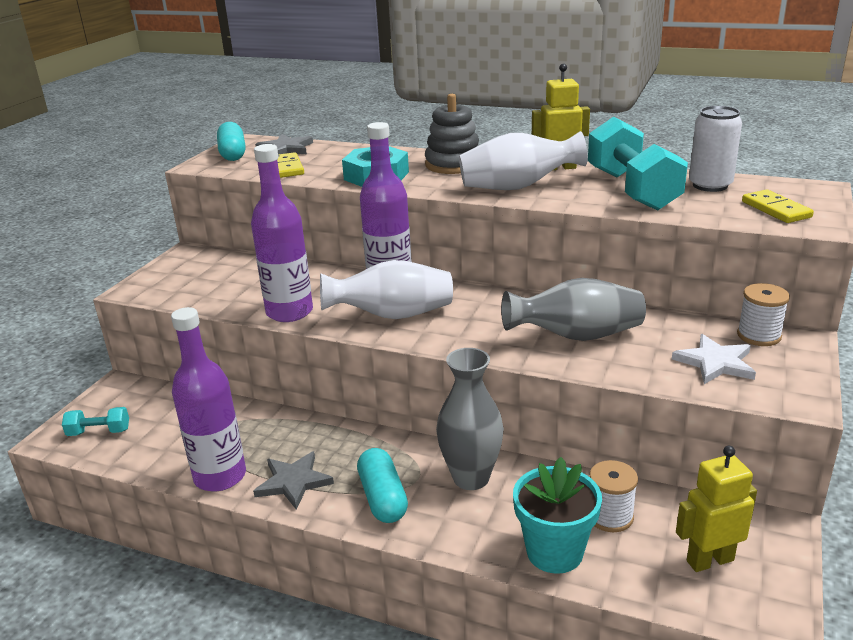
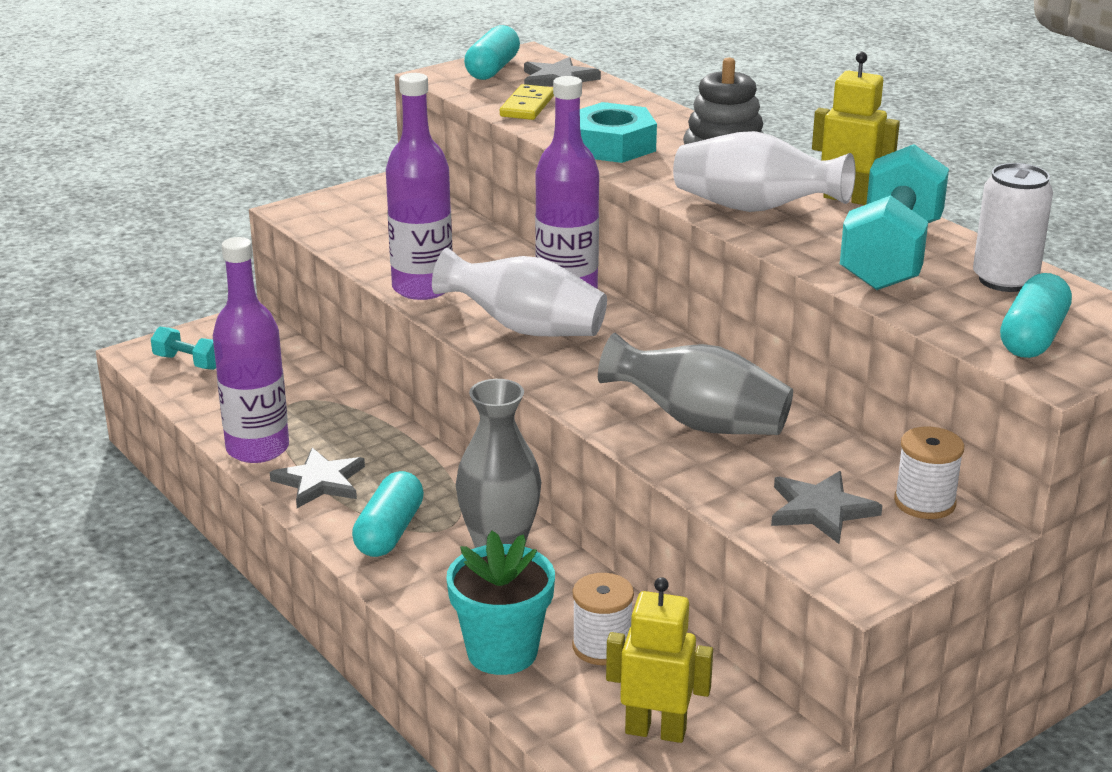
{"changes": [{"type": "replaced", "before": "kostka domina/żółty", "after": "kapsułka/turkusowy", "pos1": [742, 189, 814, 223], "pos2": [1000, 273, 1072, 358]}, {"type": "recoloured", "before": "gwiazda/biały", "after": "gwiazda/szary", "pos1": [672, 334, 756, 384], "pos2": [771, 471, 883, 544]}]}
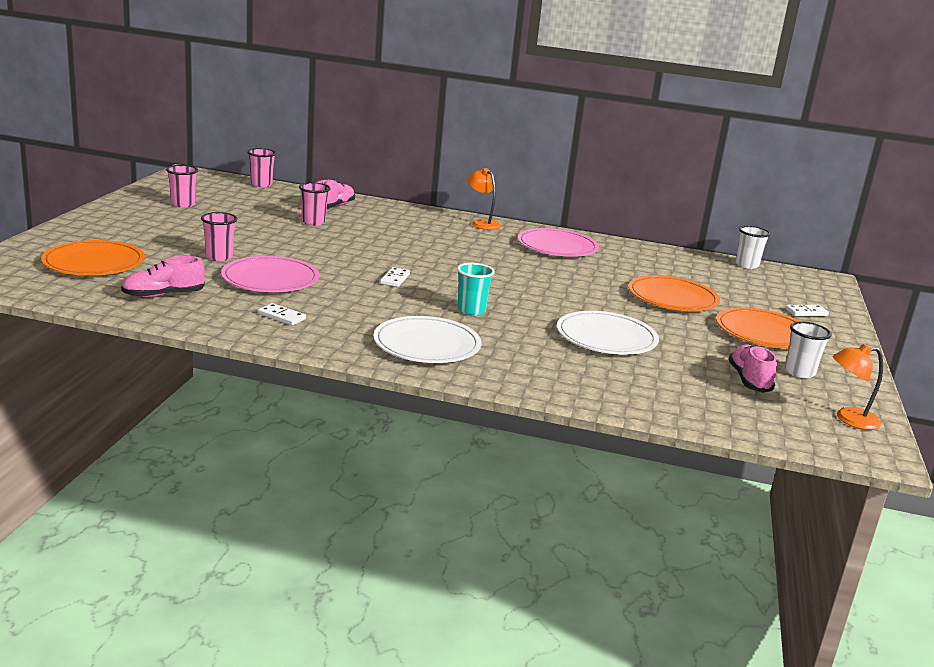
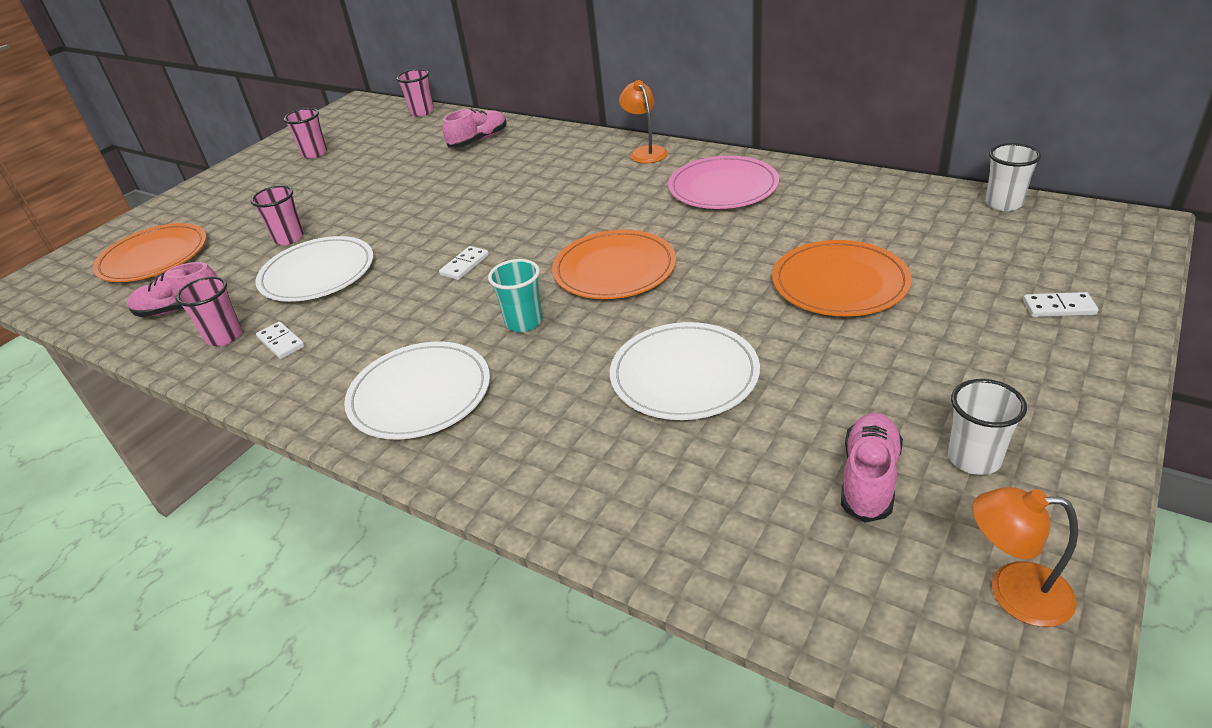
{"changes": [{"type": "moved", "before": "szklanka/różowy", "pos1": [299, 182, 331, 226], "pos2": [175, 276, 242, 346]}, {"type": "recoloured", "before": "talerz/różowy", "after": "talerz/biały", "pos1": [221, 256, 320, 292], "pos2": [256, 236, 373, 302]}, {"type": "moved", "before": "talerz/pomarańczowy", "pos1": [716, 307, 801, 349], "pos2": [552, 230, 676, 299]}]}
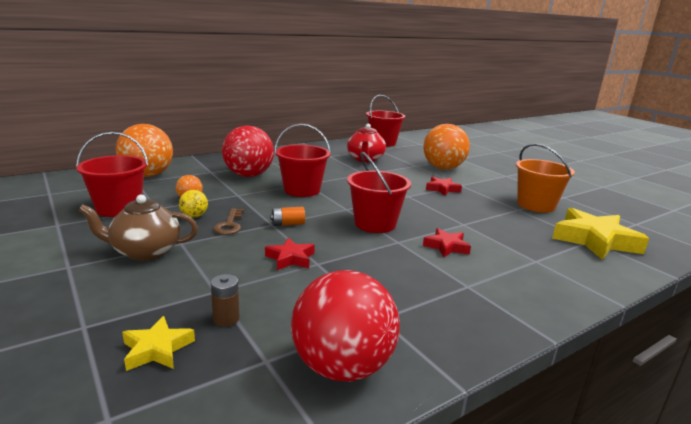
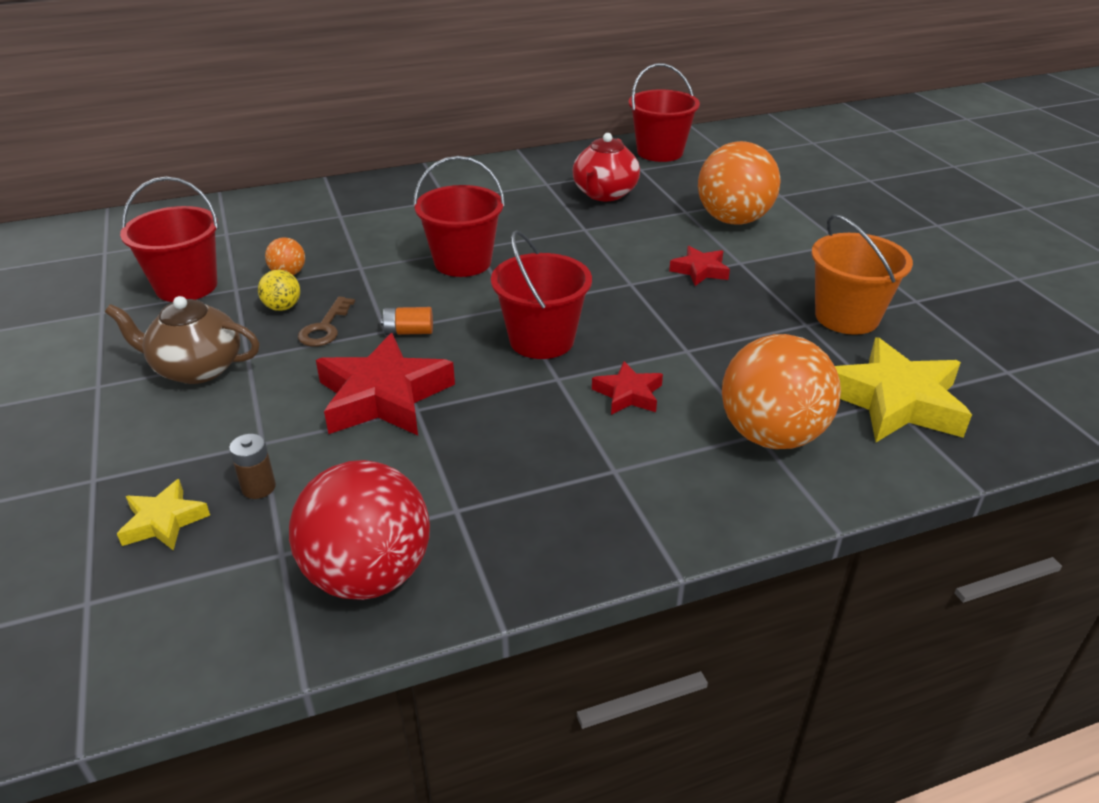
{"changes": [{"type": "moved", "before": "piłka/pomarańczowy", "pos1": [116, 124, 173, 177], "pos2": [722, 334, 841, 449]}, {"type": "removed", "before": "piłka/czerwony", "pos1": [222, 125, 274, 177]}, {"type": "resized", "before": "gwiazda/czerwony", "pos1": [265, 238, 315, 270], "pos2": [316, 333, 455, 435], "scale": 1.92}]}
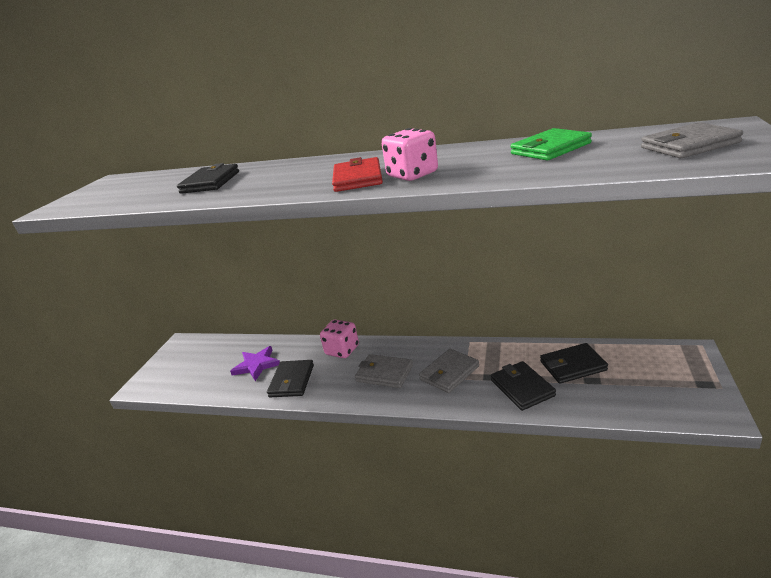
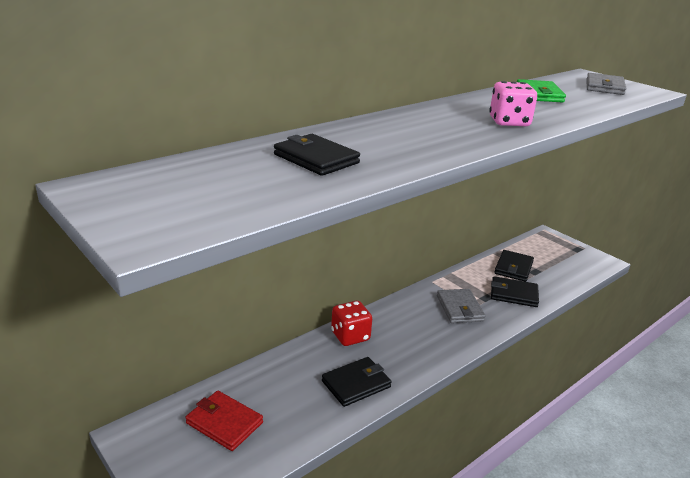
{"changes": [{"type": "moved", "before": "portfel/czerwony", "pos1": [332, 157, 383, 192], "pos2": [185, 391, 263, 451]}, {"type": "recoloured", "before": "kostka do gry/różowy", "after": "kostka do gry/czerwony", "pos1": [320, 320, 359, 358], "pos2": [331, 301, 372, 346]}, {"type": "removed", "before": "gwiazda/fioletowy", "pos1": [230, 346, 280, 381]}, {"type": "removed", "before": "portfel/szary", "pos1": [355, 354, 413, 388]}, {"type": "turned", "before": "portfel/czarny", "pos1": [267, 360, 314, 397], "pos2": [322, 357, 392, 407], "turn": -75}]}
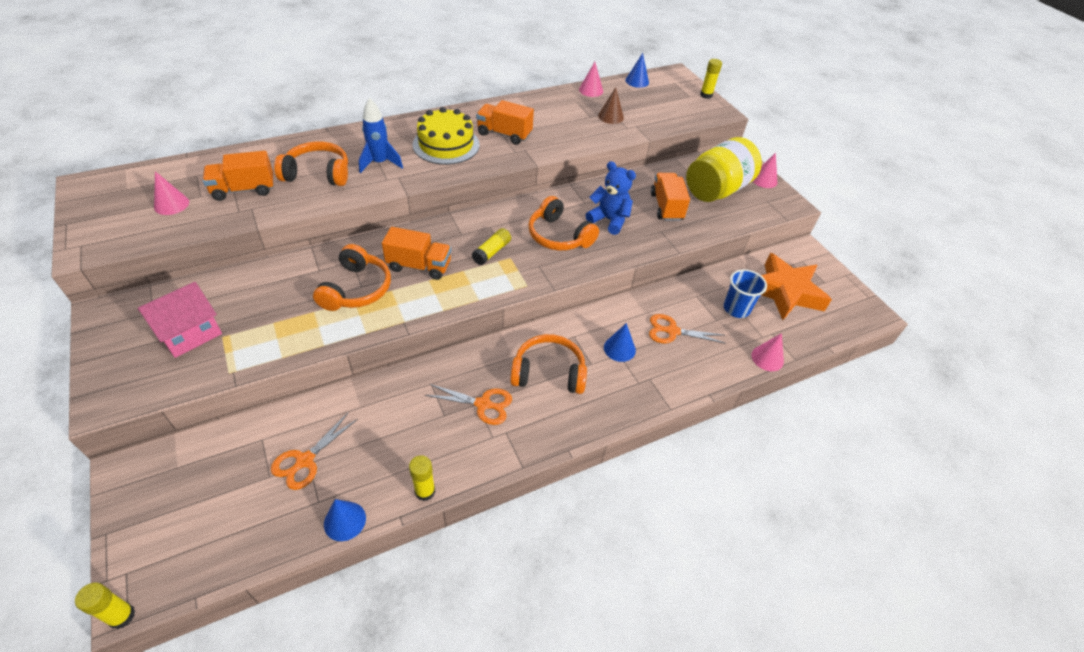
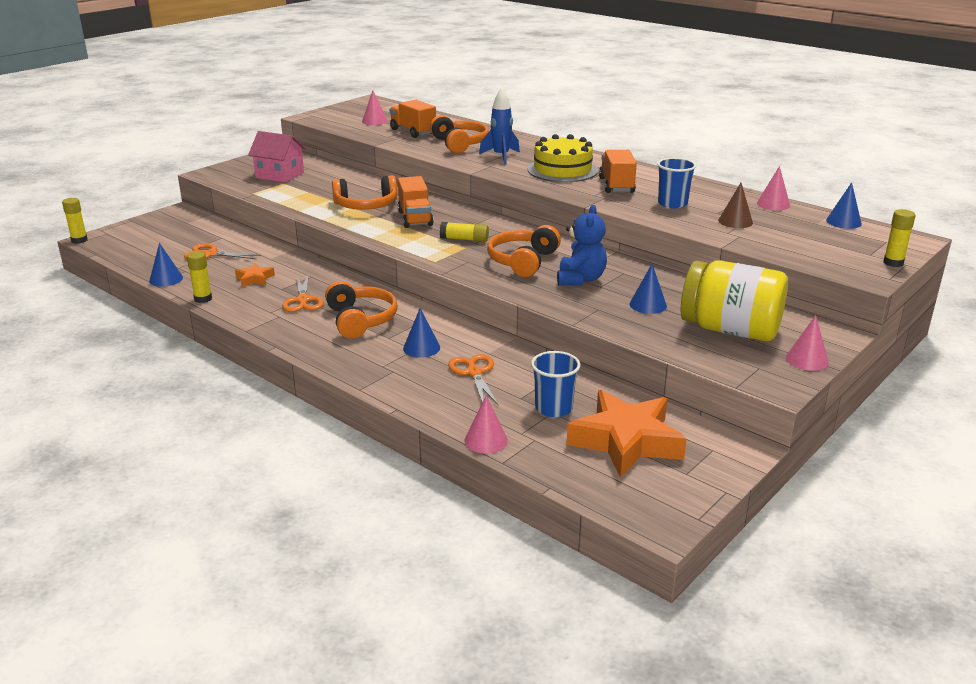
{"changes": [{"type": "replaced", "before": "ciężarówka/pomarańczowy", "after": "stożek/niebieski", "pos1": [651, 173, 690, 221], "pos2": [630, 264, 667, 314]}, {"type": "added", "after": "szklanka/niebieski", "pos2": [657, 158, 696, 208]}, {"type": "added", "after": "gwiazda/pomarańczowy", "pos2": [235, 263, 275, 287]}]}
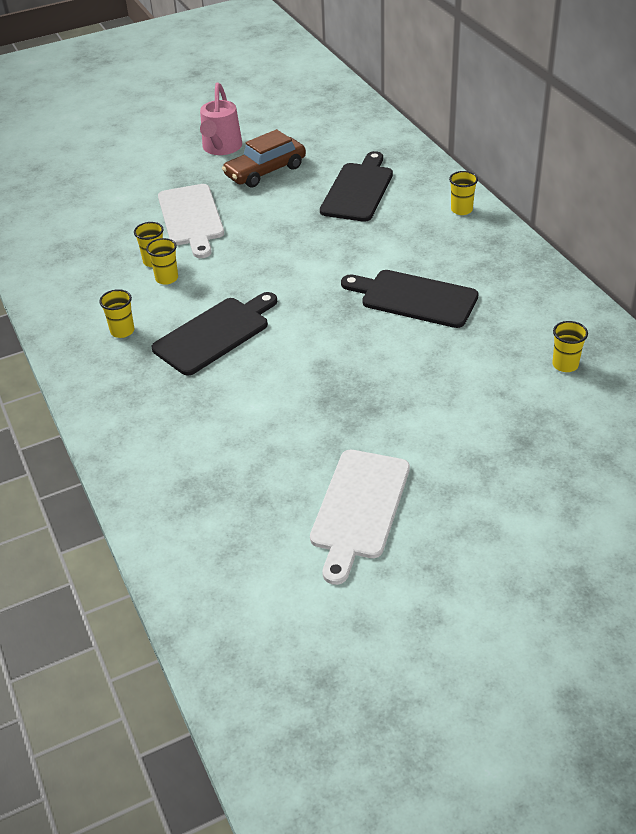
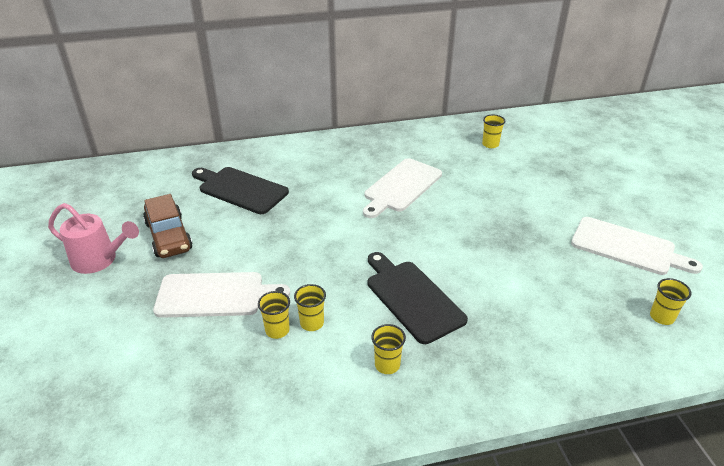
{"changes": [{"type": "moved", "before": "szklanka/żółty", "pos1": [449, 171, 478, 215], "pos2": [650, 278, 691, 325]}, {"type": "recoloured", "before": "deska do krojenia/czarny", "after": "deska do krojenia/biały", "pos1": [341, 270, 479, 328], "pos2": [363, 158, 442, 218]}]}
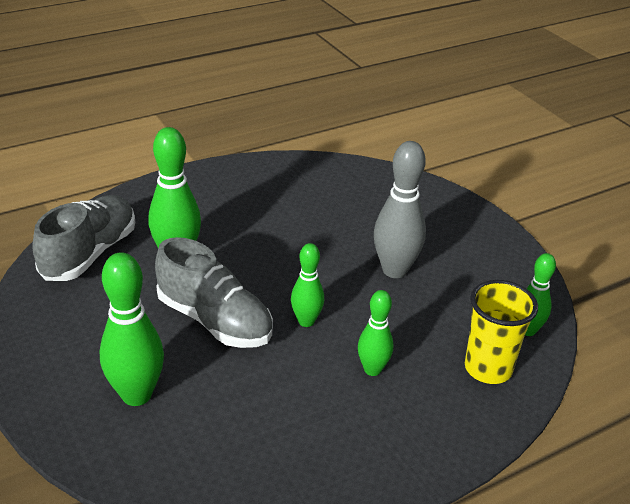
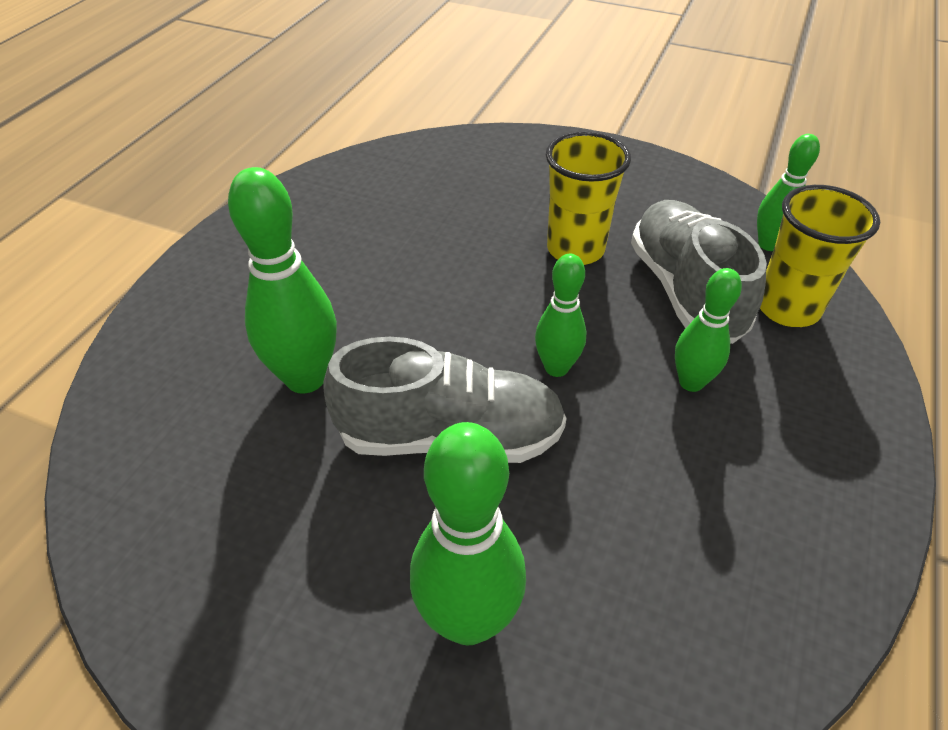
{"changes": [{"type": "replaced", "before": "kręgiel/szary", "after": "szklanka/żółty", "pos1": [374, 141, 426, 278], "pos2": [546, 131, 631, 265]}, {"type": "moved", "before": "but/szary", "pos1": [33, 195, 135, 281], "pos2": [631, 200, 767, 344]}]}
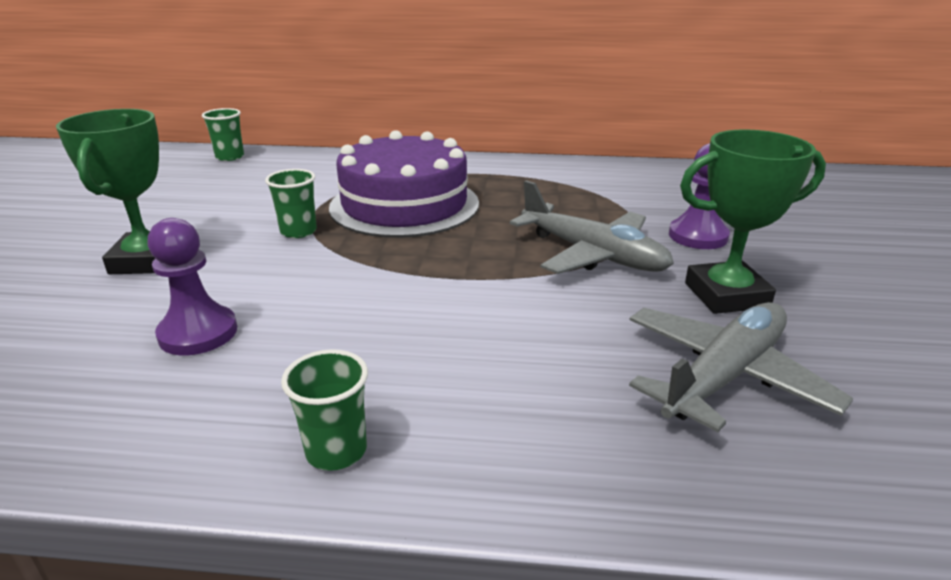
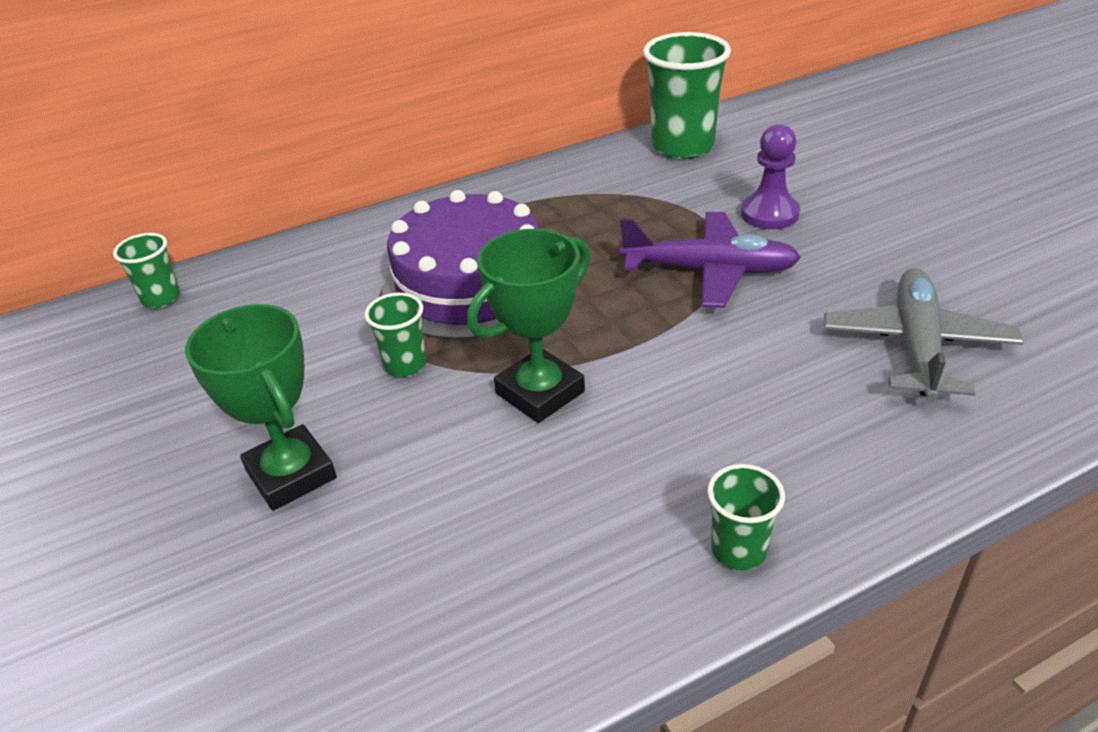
{"changes": [{"type": "moved", "before": "puchar/zielony", "pos1": [680, 129, 826, 314], "pos2": [467, 229, 590, 423]}, {"type": "recoloured", "before": "samolot/szary", "after": "samolot/fioletowy", "pos1": [510, 180, 674, 274], "pos2": [620, 212, 801, 308]}, {"type": "removed", "before": "pionek/fioletowy", "pos1": [147, 218, 237, 355]}, {"type": "added", "after": "szklanka/zielony", "pos2": [643, 32, 731, 159]}]}
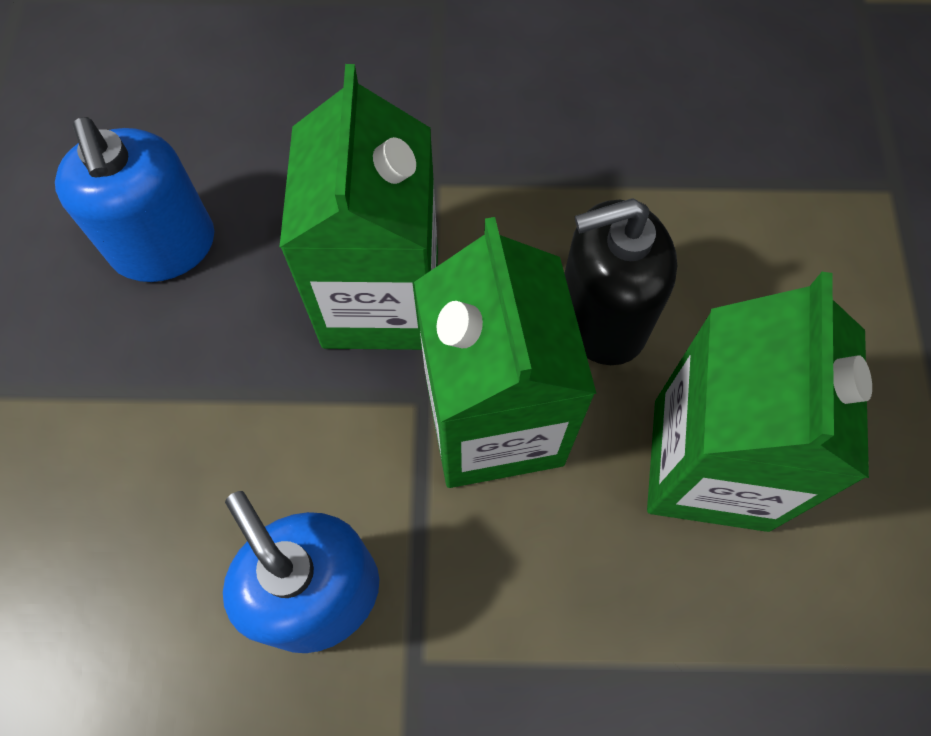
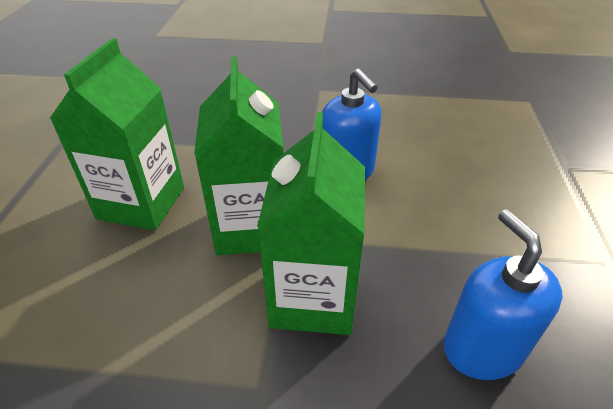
{"changes": [{"type": "removed", "before": "dozownik mydła/czarny", "pos1": [564, 198, 677, 365]}]}
